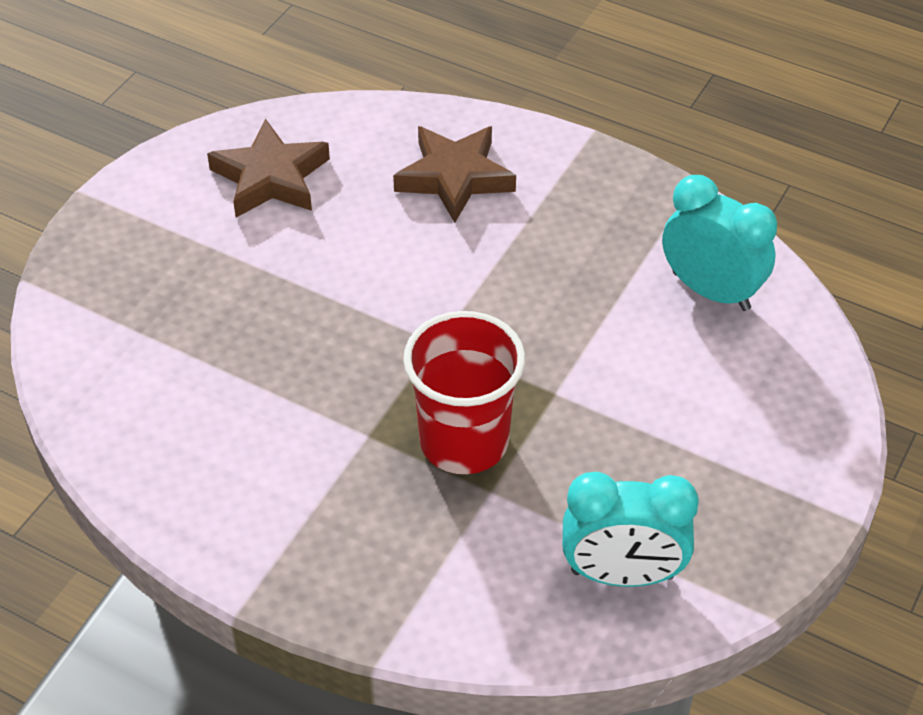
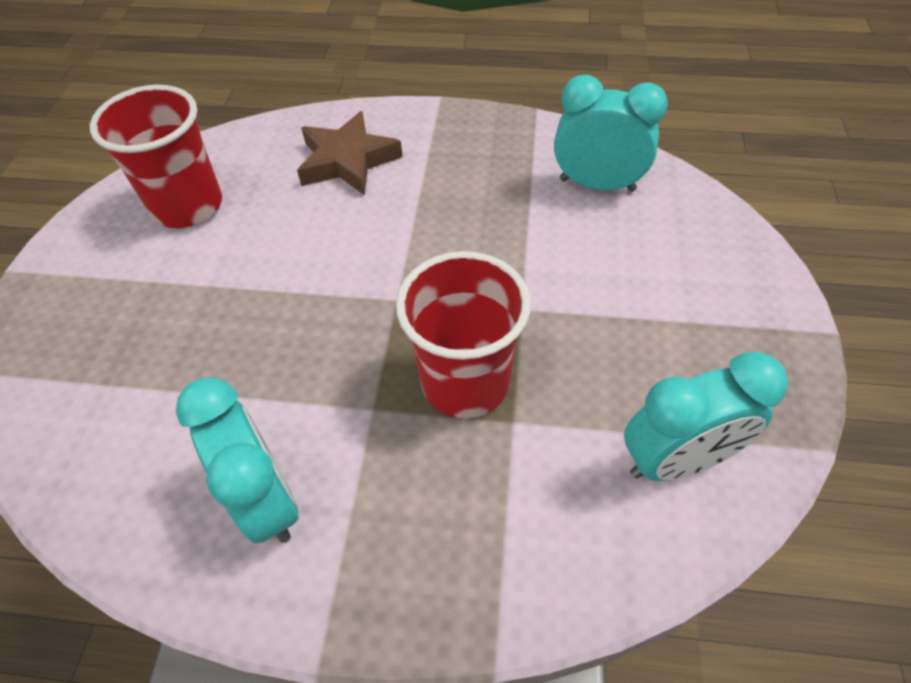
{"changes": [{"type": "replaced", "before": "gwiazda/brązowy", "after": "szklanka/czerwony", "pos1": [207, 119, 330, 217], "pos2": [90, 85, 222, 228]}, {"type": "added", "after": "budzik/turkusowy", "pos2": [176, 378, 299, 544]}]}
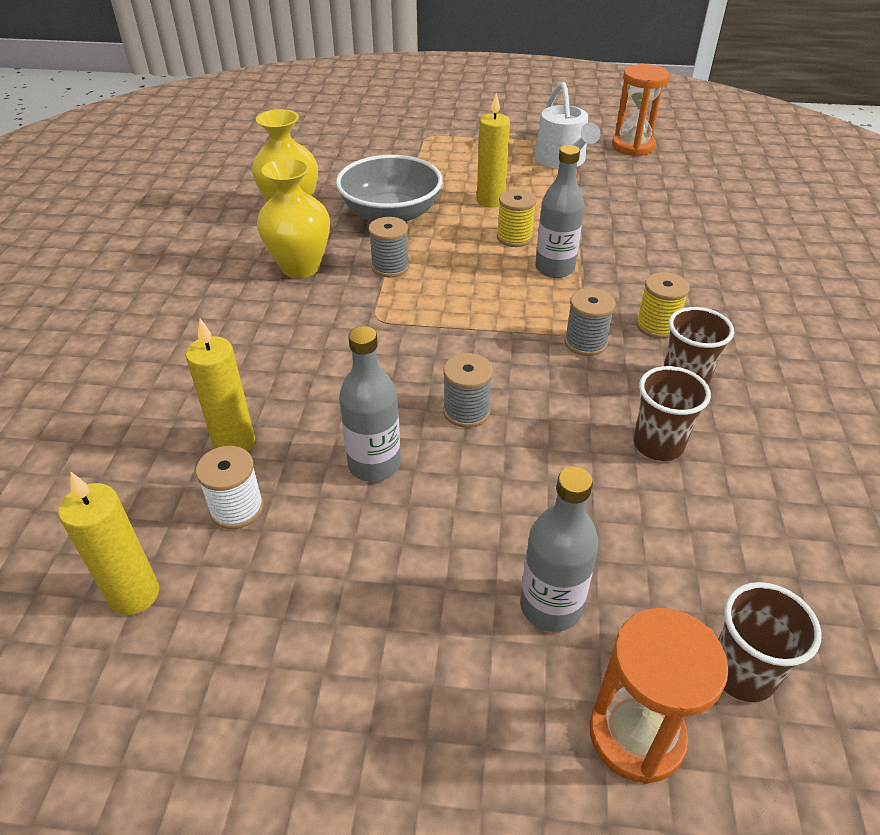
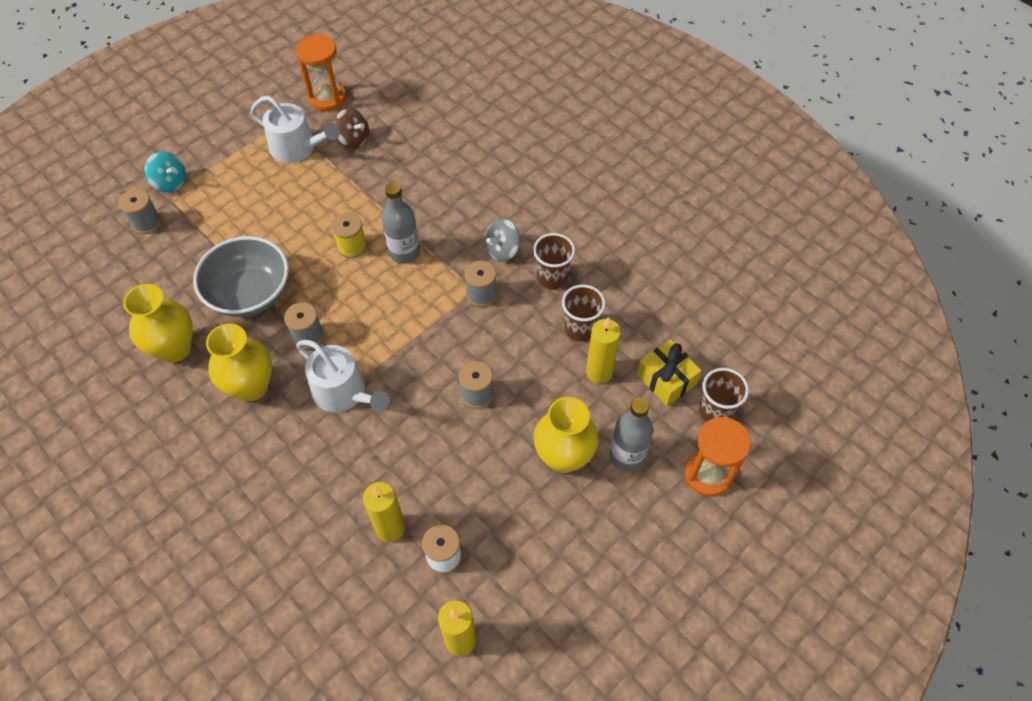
{"changes": [{"type": "moved", "before": "świeca/żółty", "pos1": [477, 93, 510, 207], "pos2": [586, 317, 621, 383]}, {"type": "replaced", "before": "szpulka/żółty", "after": "bączek/szary", "pos1": [636, 272, 690, 339], "pos2": [485, 219, 520, 262]}, {"type": "removed", "before": "butelka/szary", "pos1": [339, 326, 401, 482]}, {"type": "added", "after": "bączek/brązowy", "pos2": [334, 108, 369, 148]}, {"type": "added", "after": "bączek/turkusowy", "pos2": [145, 151, 186, 193]}, {"type": "added", "after": "szpulka/szary", "pos2": [119, 189, 161, 234]}, {"type": "added", "after": "konewka/biały", "pos2": [296, 340, 389, 412]}, {"type": "added", "after": "prezent/żółty", "pos2": [637, 340, 702, 406]}, {"type": "added", "after": "wazon/żółty", "pos2": [534, 397, 599, 473]}]}
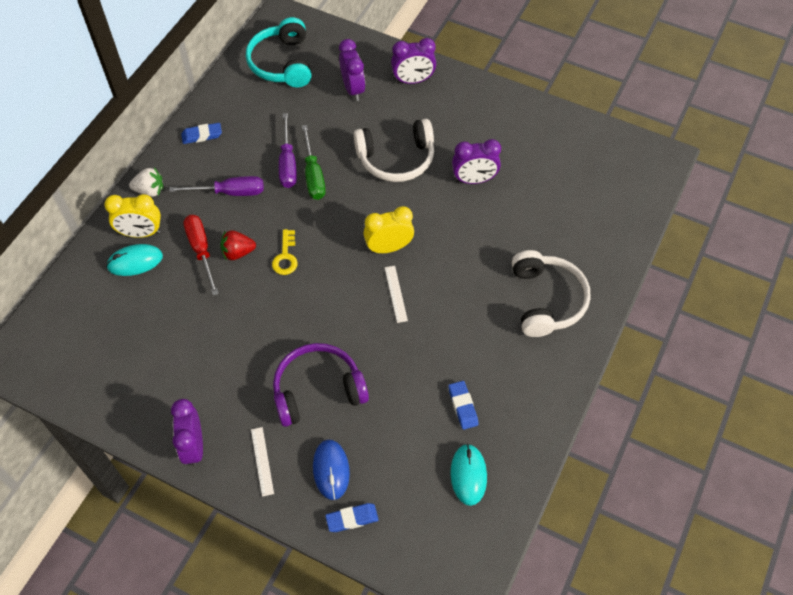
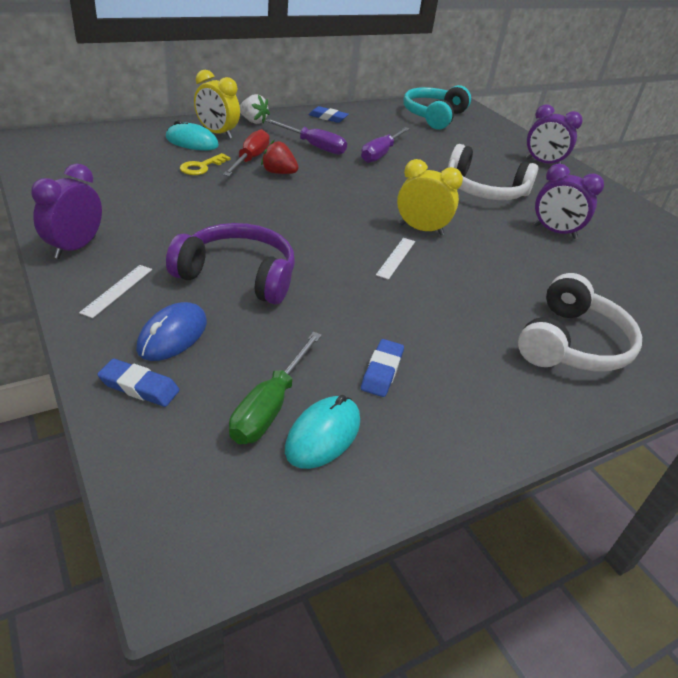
{"changes": [{"type": "removed", "before": "budzik/fioletowy", "pos1": [339, 39, 365, 101]}, {"type": "moved", "before": "śrubokręt/zielony", "pos1": [301, 125, 326, 200], "pos2": [229, 332, 322, 444]}, {"type": "moved", "before": "klucz/żółty", "pos1": [272, 229, 297, 275], "pos2": [180, 153, 231, 175]}]}
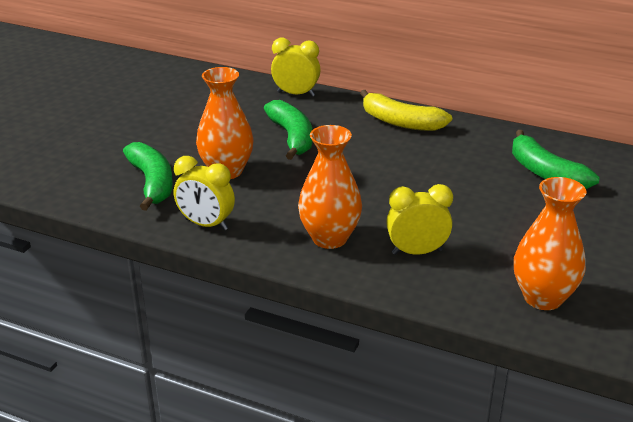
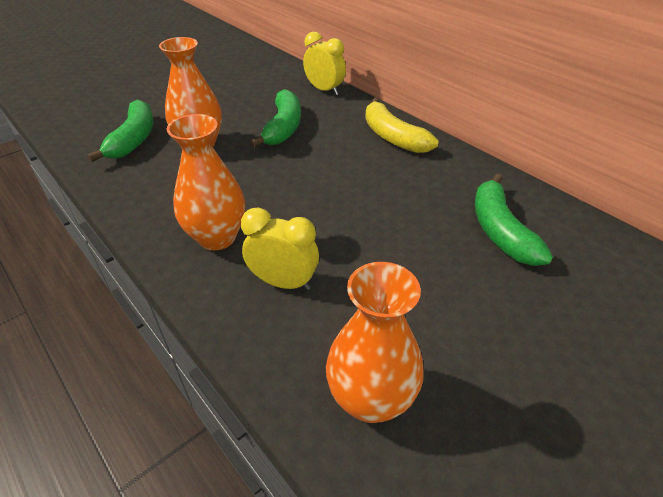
{"changes": [{"type": "removed", "before": "budzik/żółty", "pos1": [174, 156, 235, 231]}]}
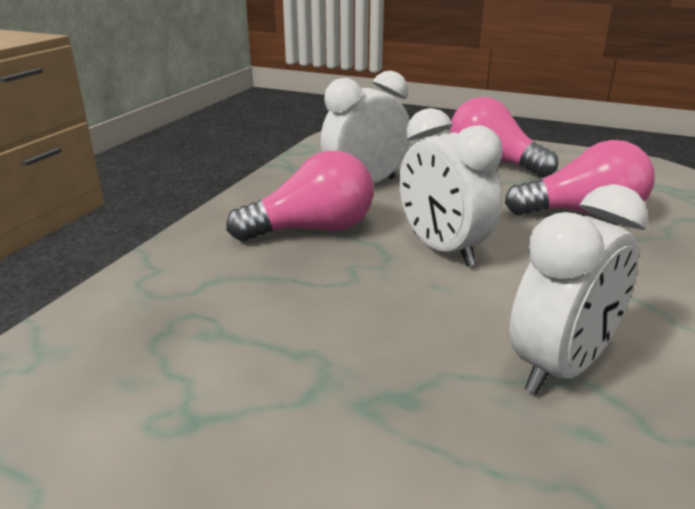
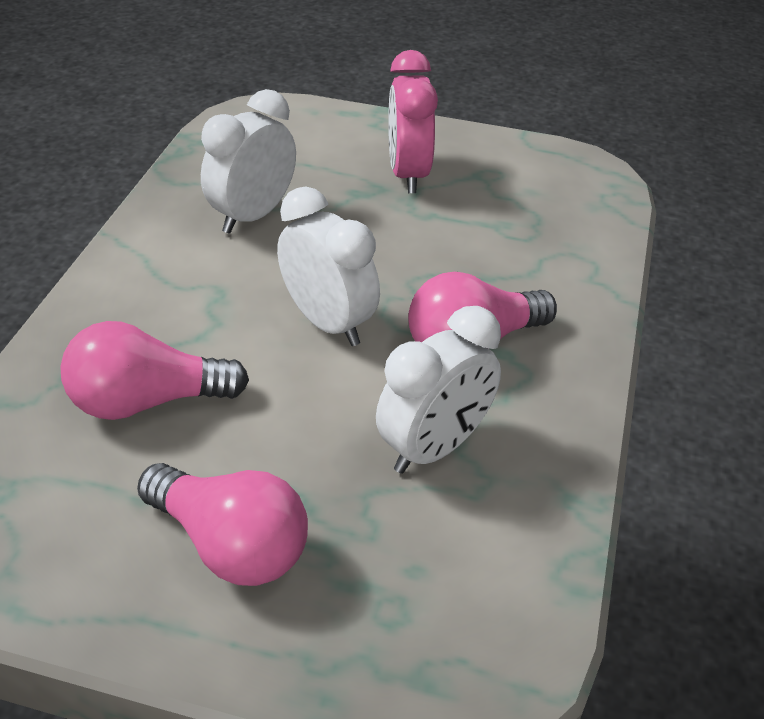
{"changes": [{"type": "added", "after": "budzik/różowy", "pos2": [388, 50, 438, 193]}]}
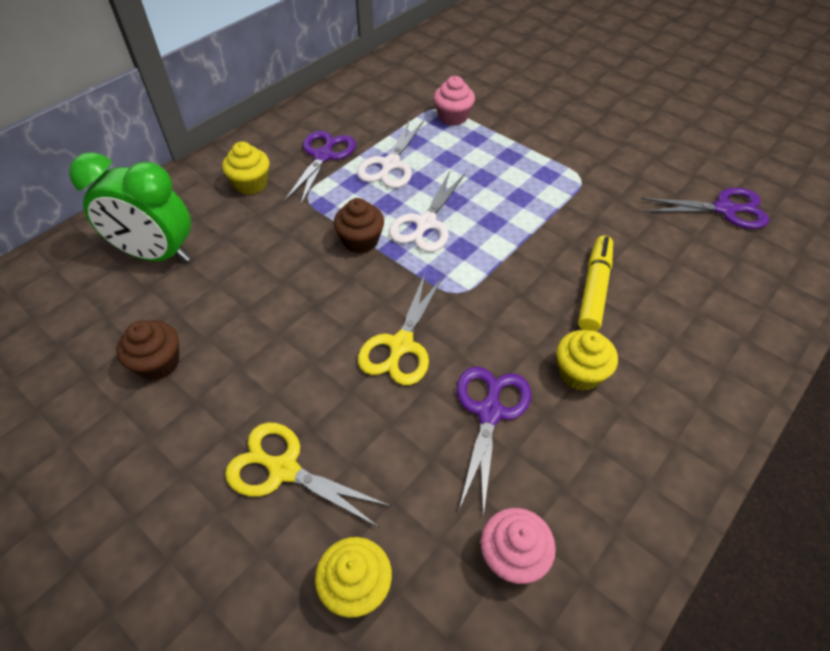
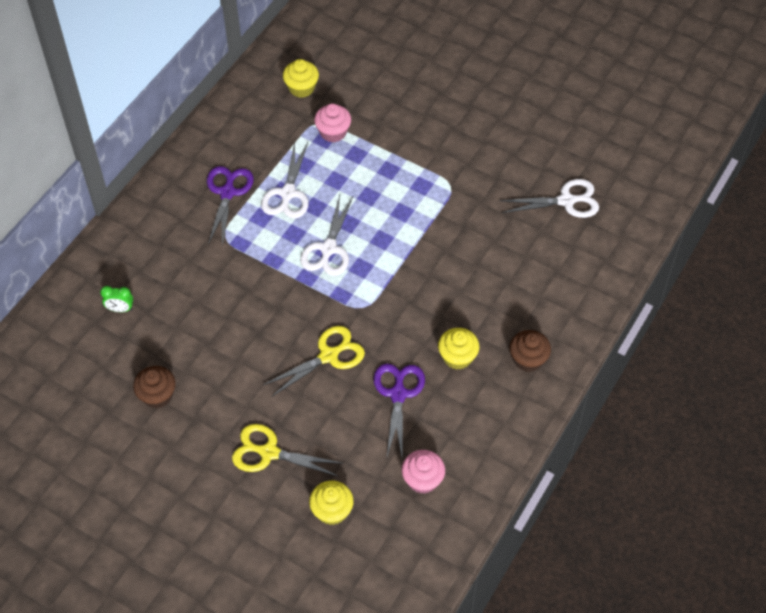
{"changes": [{"type": "moved", "before": "muffinka/żółty", "pos1": [222, 142, 269, 195], "pos2": [283, 59, 319, 98]}, {"type": "resized", "before": "budzik/zielony", "pos1": [69, 152, 191, 263], "pos2": [100, 286, 133, 312], "scale": 0.41}, {"type": "recoloured", "before": "nożyczki/fioletowy", "after": "nożyczki/biały", "pos1": [641, 188, 769, 229], "pos2": [499, 179, 599, 218]}, {"type": "moved", "before": "muffinka/brązowy", "pos1": [334, 198, 384, 253], "pos2": [510, 330, 551, 372]}, {"type": "removed", "before": "flamaster/żółty", "pos1": [578, 236, 613, 331]}, {"type": "turned", "before": "nożyczki/żółty", "pos1": [358, 274, 443, 385], "pos2": [263, 326, 365, 397], "turn": -135}]}
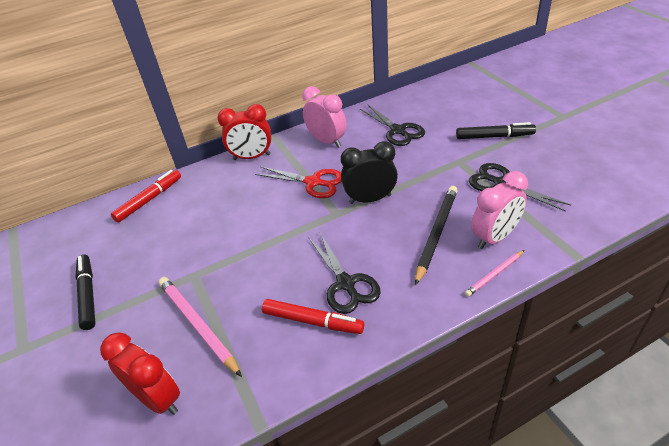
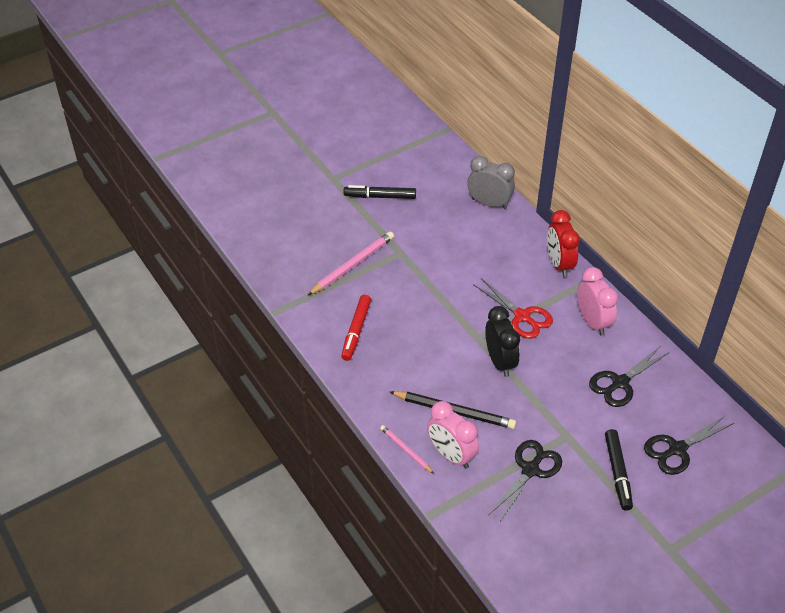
{"changes": [{"type": "turned", "before": "budzik/różowy", "pos1": [302, 86, 347, 148], "pos2": [577, 267, 618, 336], "turn": -60}, {"type": "turned", "before": "nożyczki/czerwony", "pos1": [255, 167, 342, 198], "pos2": [474, 278, 553, 339], "turn": -60}, {"type": "replaced", "before": "flamaster/czerwony", "after": "budzik/szary", "pos1": [111, 170, 181, 223], "pos2": [467, 156, 515, 209]}, {"type": "moved", "before": "nożyczki/czarny", "pos1": [308, 233, 381, 314], "pos2": [644, 415, 734, 475]}, {"type": "turned", "before": "flamaster/czarny", "pos1": [75, 254, 96, 330], "pos2": [343, 185, 416, 199], "turn": -150}, {"type": "removed", "before": "budzik/czerwony", "pos1": [100, 332, 180, 415]}]}
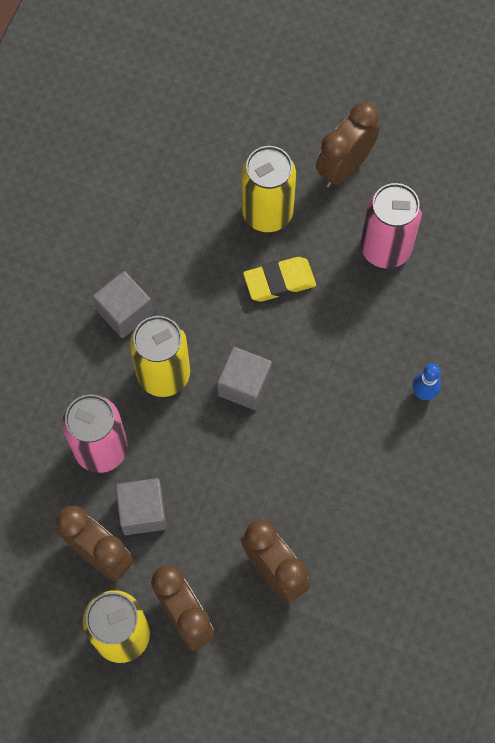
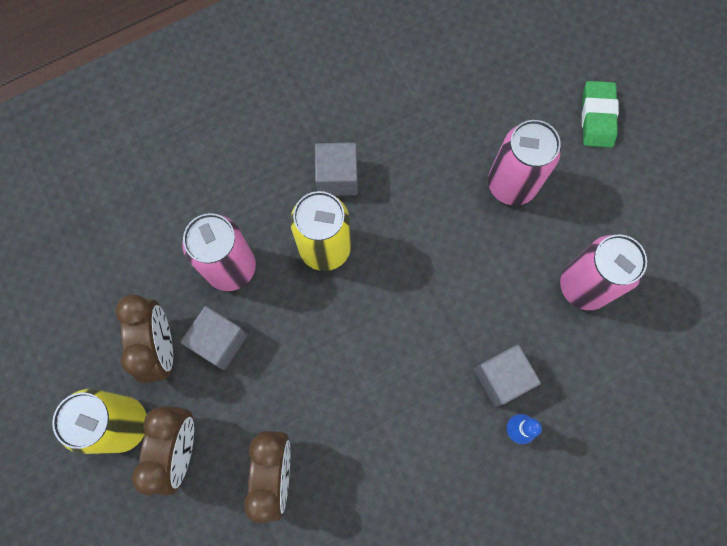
{"changes": [{"type": "removed", "before": "budzik/brązowy", "pos1": [316, 102, 379, 187]}, {"type": "recoloured", "before": "puszka/żółty", "after": "puszka/różowy", "pos1": [242, 146, 296, 232], "pos2": [488, 120, 561, 206]}, {"type": "removed", "before": "gumka do mazania/żółty", "pos1": [243, 257, 316, 301]}, {"type": "moved", "before": "sześcian/szary", "pos1": [217, 347, 272, 410], "pos2": [474, 344, 541, 407]}, {"type": "added", "after": "gumka do mazania/zielony", "pos2": [582, 81, 619, 148]}]}
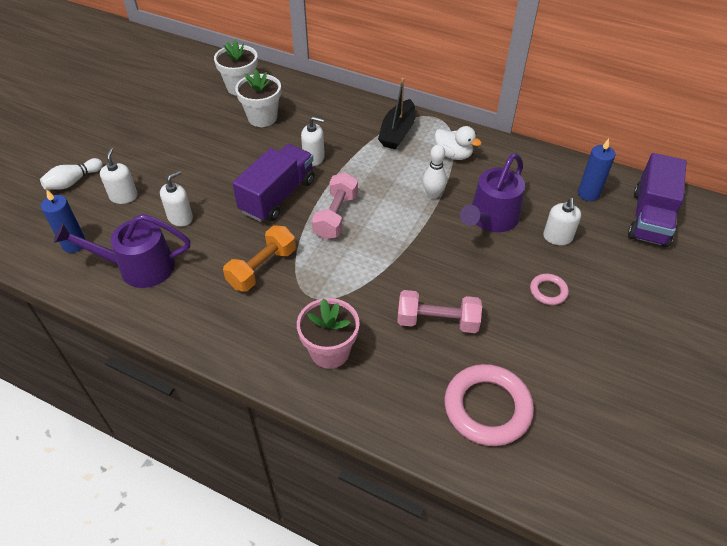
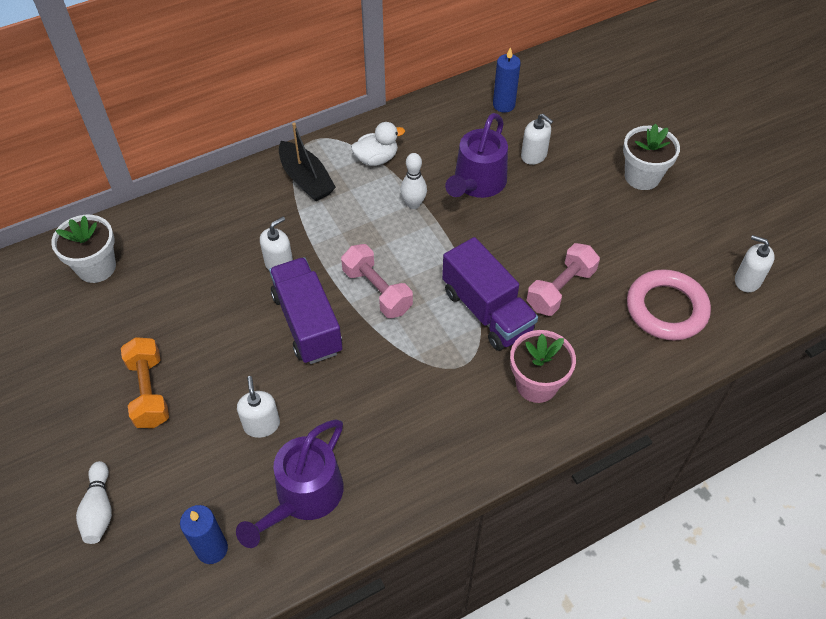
{"changes": [{"type": "moved", "before": "doniczka/biały", "pos1": [235, 70, 281, 127], "pos2": [623, 124, 680, 190]}, {"type": "moved", "before": "dozownik mydła/biały", "pos1": [100, 148, 138, 204], "pos2": [735, 235, 775, 292]}, {"type": "turned", "before": "konewka/fioletowy", "pos1": [460, 153, 525, 232], "pos2": [445, 113, 508, 198], "turn": 45}, {"type": "moved", "before": "ciężarówka/fioletowy", "pos1": [628, 153, 687, 248], "pos2": [442, 237, 538, 351]}, {"type": "moved", "before": "hantel/pomarańczowy", "pos1": [223, 226, 296, 292], "pos2": [121, 337, 169, 428]}, {"type": "removed", "before": "pierścień/różowy", "pos1": [530, 274, 569, 305]}]}
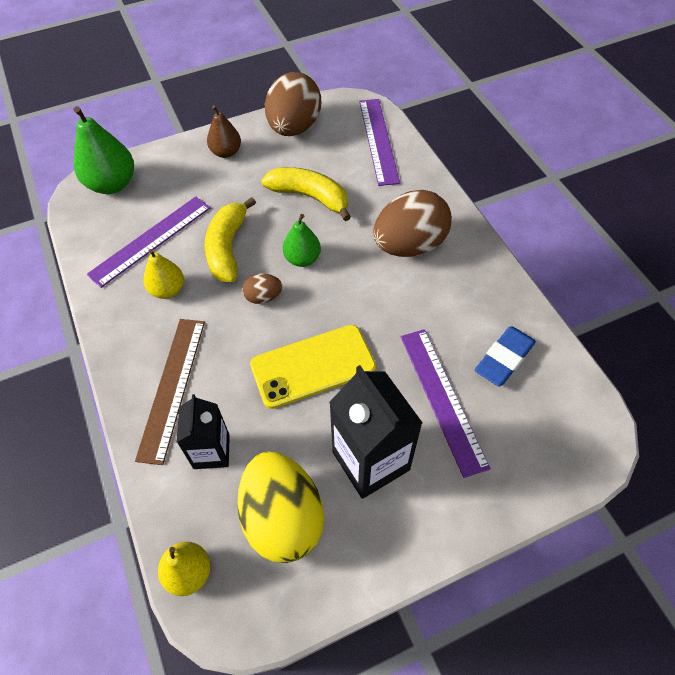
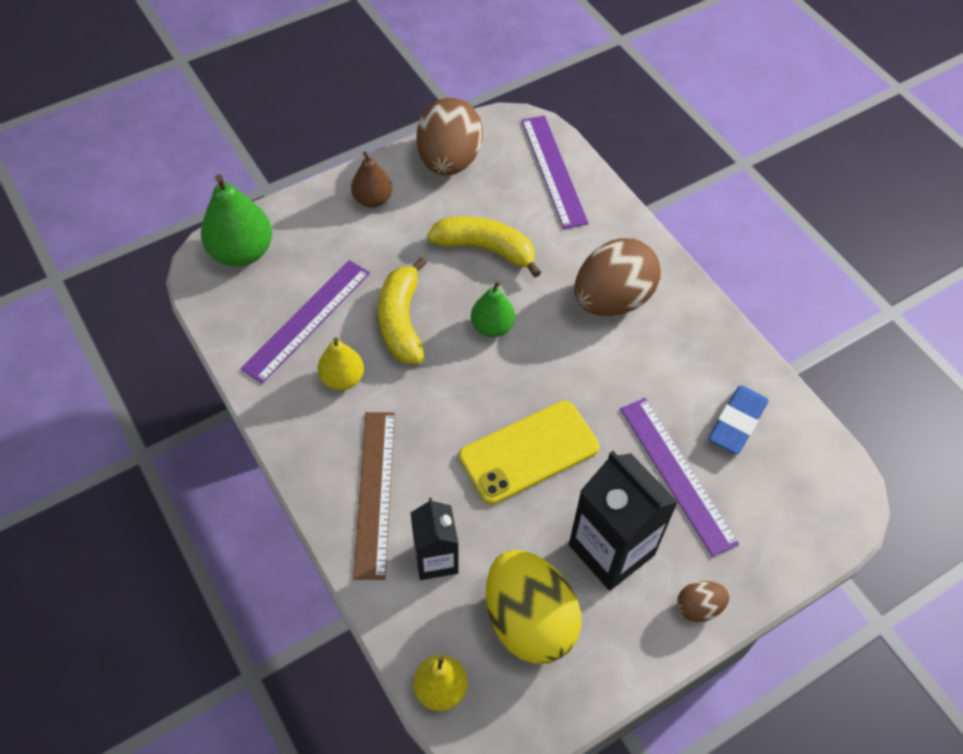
{"changes": [{"type": "moved", "before": "jajko/brązowy", "pos1": [242, 274, 282, 304], "pos2": [677, 581, 729, 622]}]}
